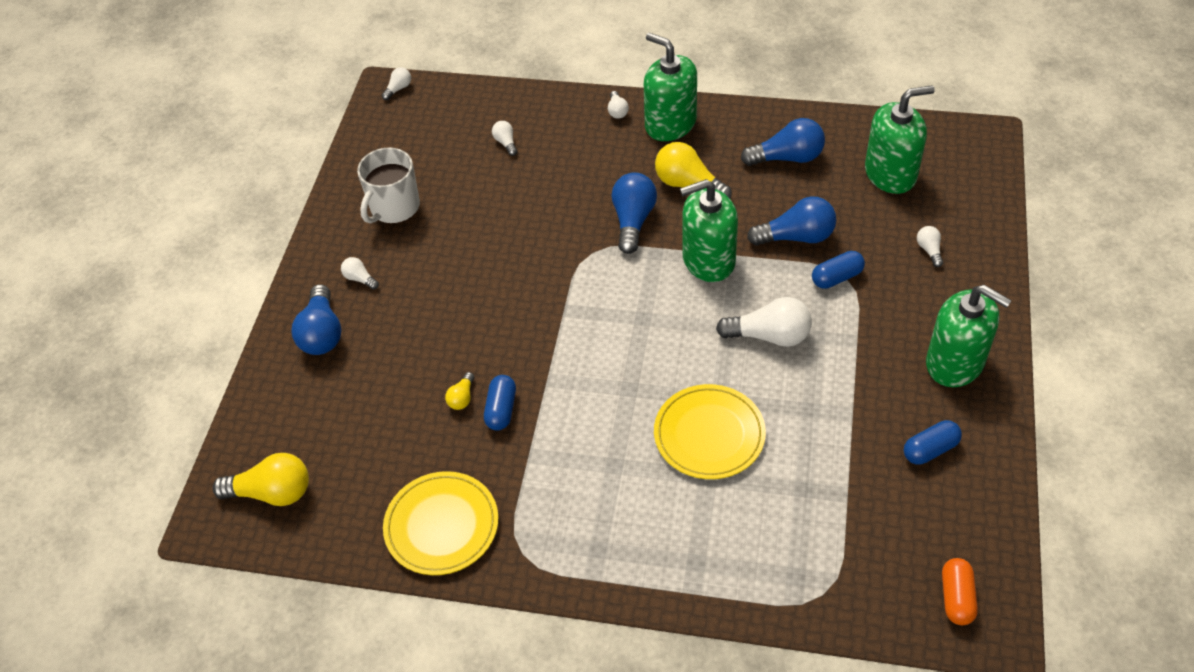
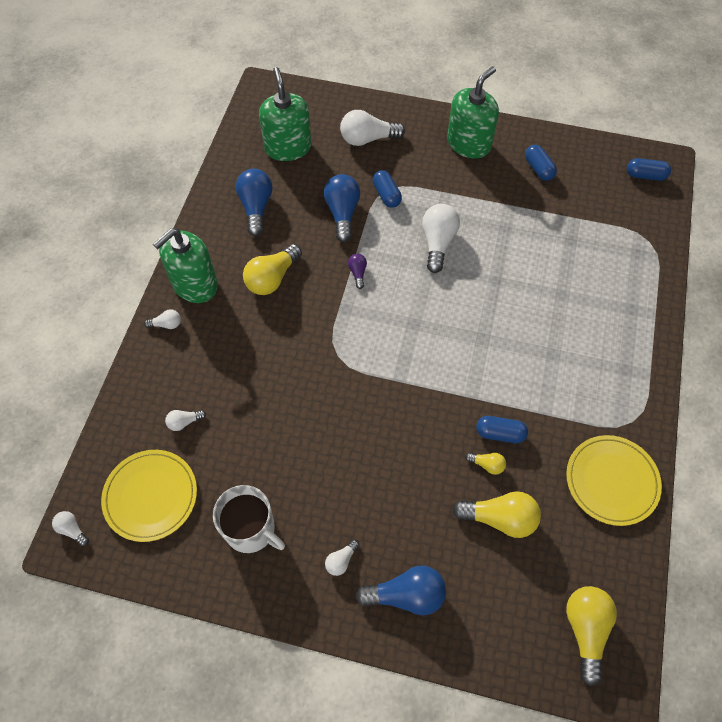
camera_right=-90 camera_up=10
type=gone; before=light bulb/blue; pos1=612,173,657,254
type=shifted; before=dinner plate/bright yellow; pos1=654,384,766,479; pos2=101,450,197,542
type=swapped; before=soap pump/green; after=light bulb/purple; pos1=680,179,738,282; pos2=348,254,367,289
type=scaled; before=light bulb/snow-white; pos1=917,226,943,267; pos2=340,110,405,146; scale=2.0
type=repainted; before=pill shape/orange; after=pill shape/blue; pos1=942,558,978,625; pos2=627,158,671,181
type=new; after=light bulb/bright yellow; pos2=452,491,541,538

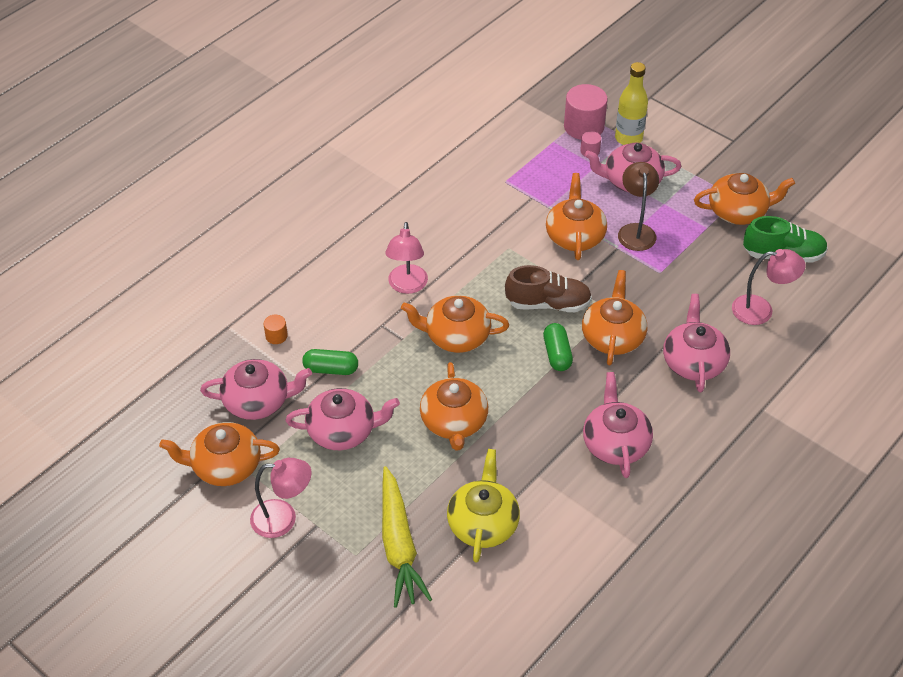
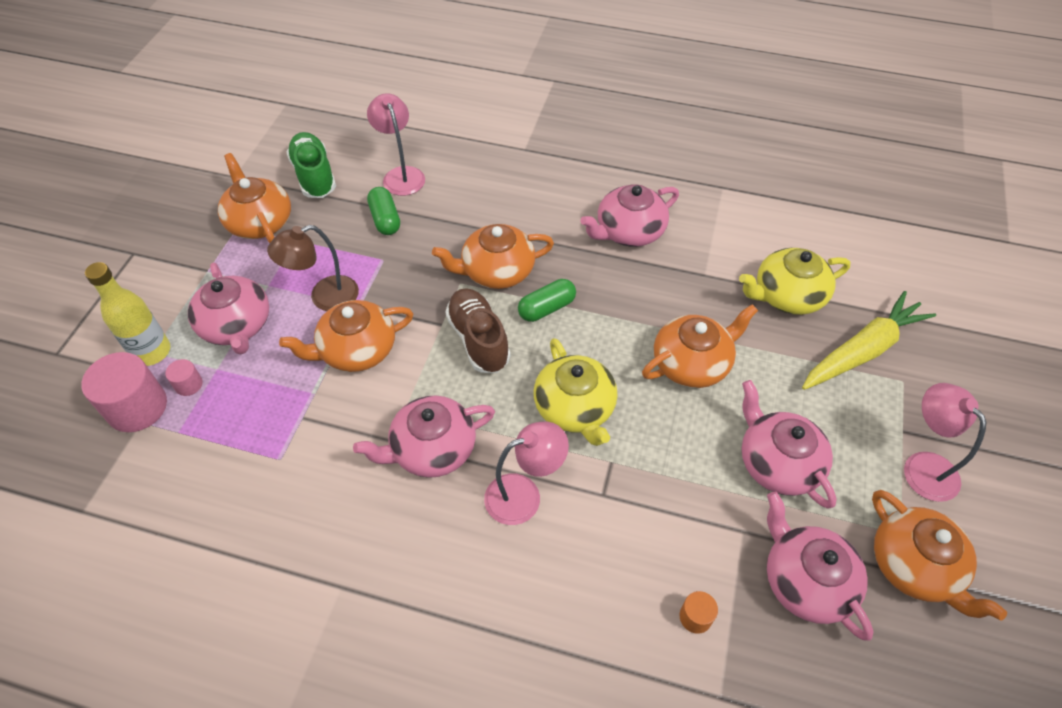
camera_right=-115 camera_up=5
type=shifted; before=pill shape/green; pos1=302,349,358,375; pos2=367,187,400,235
type=repainted; before=china teapot/orange; after=china teapot/bright yellow; pos1=401,295,509,353; pos2=534,338,618,446
type=shifted; before=china teapot/rose-pink; pos1=663,294,730,392; pos2=353,396,495,478

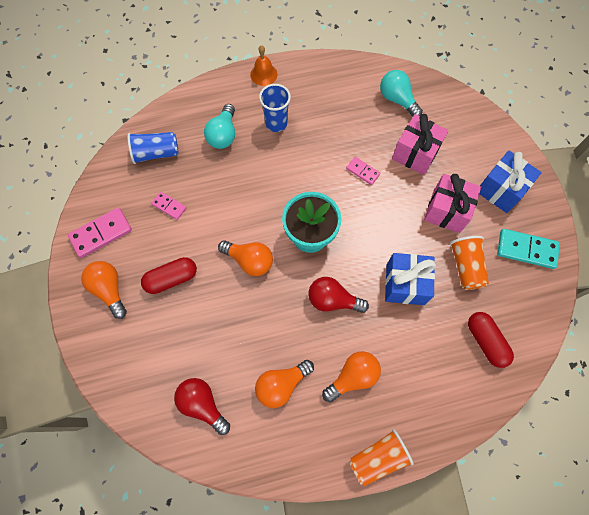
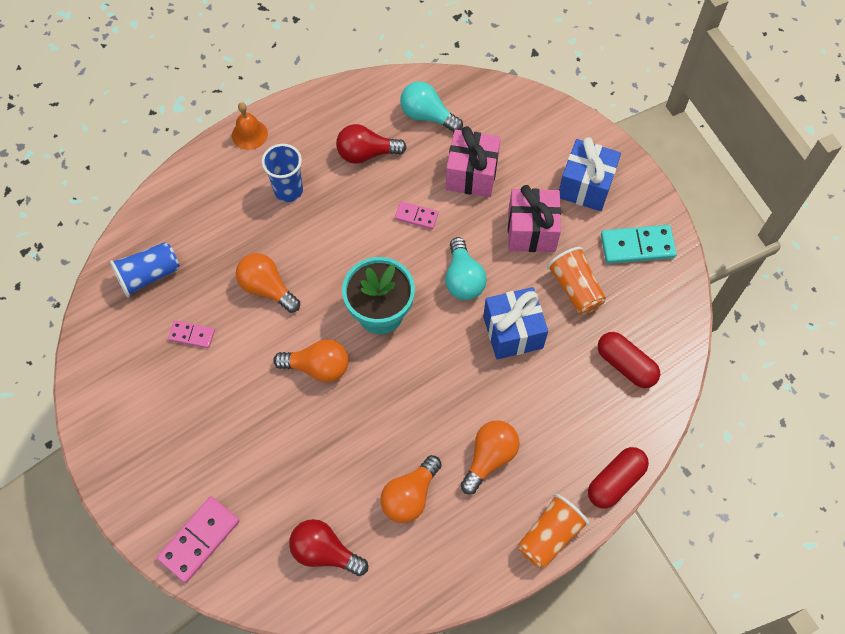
camera_right=-20 camera_up=-5
type=shifted; before=domino piece/rose-pink; pos1=68,208,132,258; pos2=157,496,240,583
type=shifted; before=light bulb/orange; pos1=81,261,127,319; pos2=236,253,300,313
type=shifted; before=pill shape/scarlet; pos1=141,257,197,294; pos2=588,447,649,509
type=shifted; before=light bulb/turquoise; pos1=204,104,235,149; pos2=445,237,487,300
type=shifted; before=light bulb/scarlet; pos1=308,277,369,313; pos2=336,124,407,164

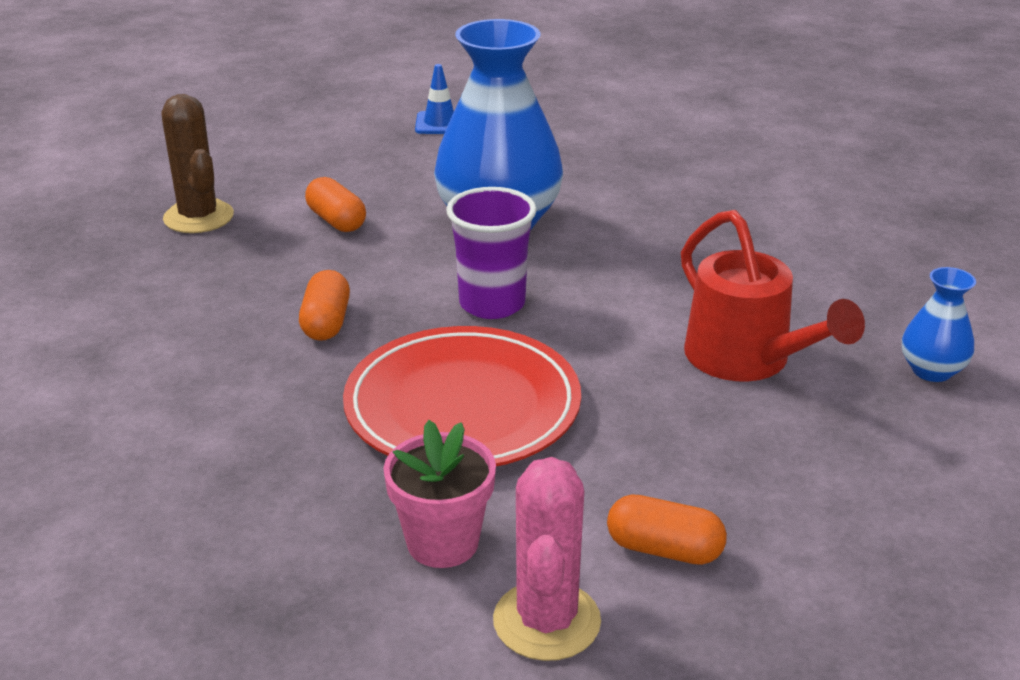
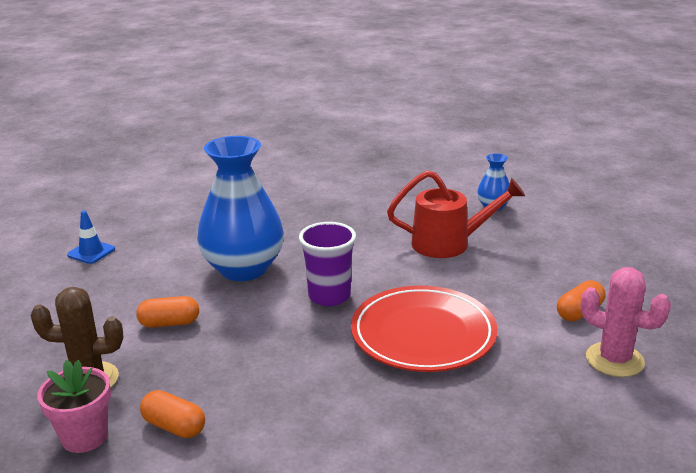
camera_right=-60 camera_up=-5
type=shifted; before=pill shape/orange; pos1=299,270,350,341; pos2=140,390,205,438
type=shifted; before=flower pot/rose-pink; pos1=384,420,496,568; pos2=37,360,111,453

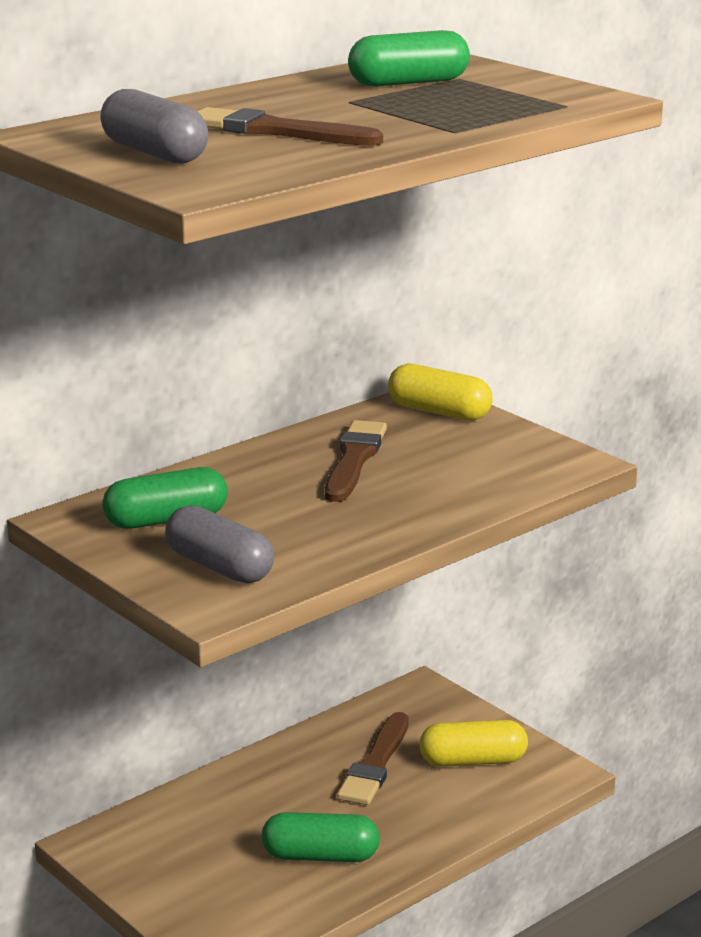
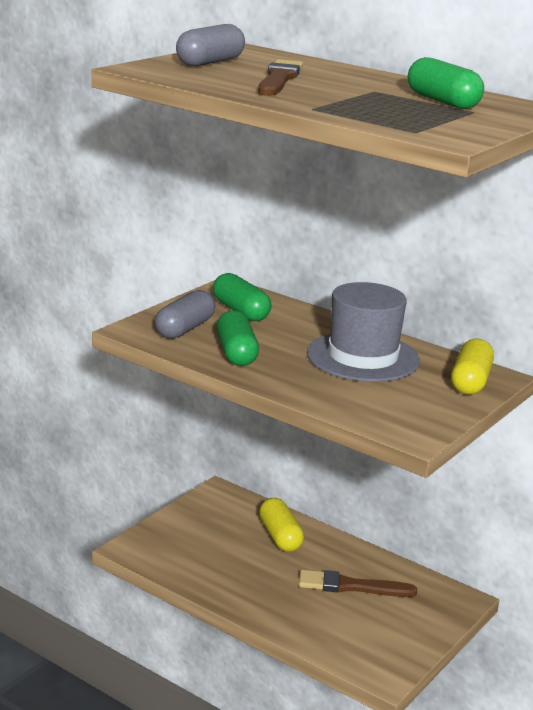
camera_right=75 camera_up=0
type=shifted; before=pill shape/green; pos1=261,812,380,862; pos2=217,310,259,366
type=swapped; before=brush/russet; after=top hat/ash-grey; pos1=325,420,387,502; pos2=307,282,420,382
type=shifted; before=pill shape/bright yellow; pos1=419,720,528,767; pos2=259,498,304,552

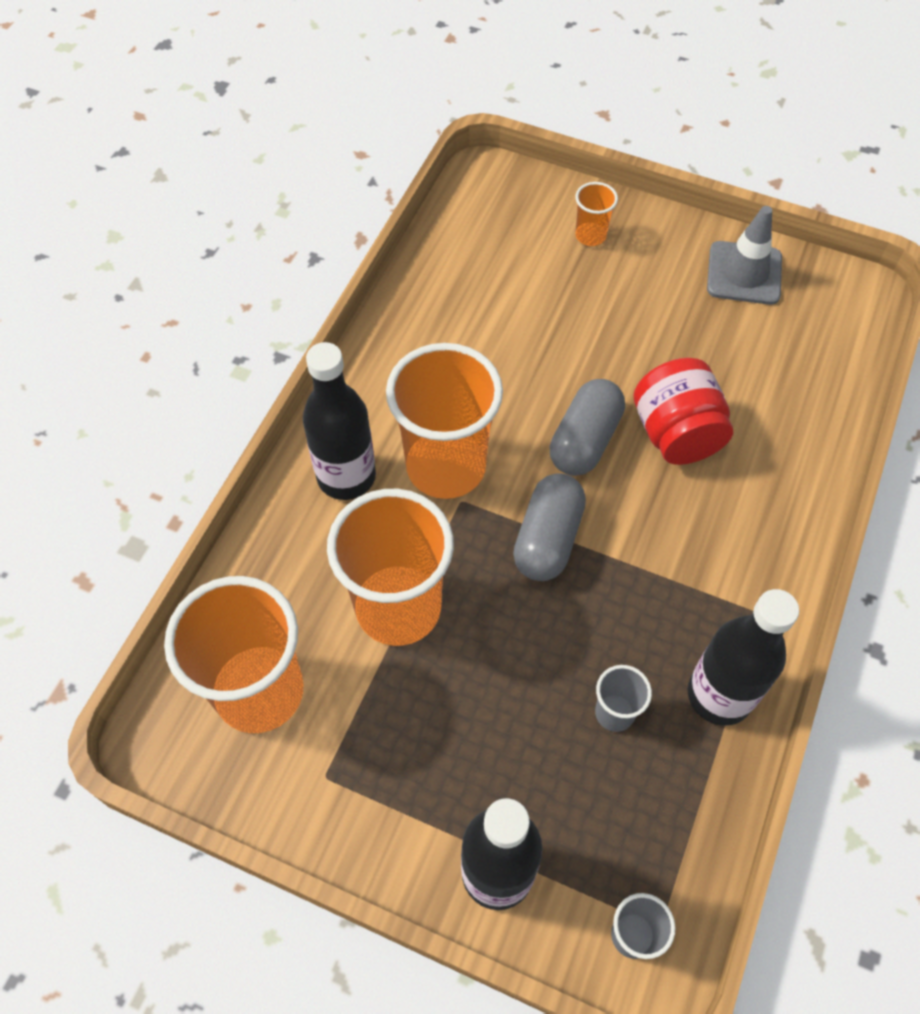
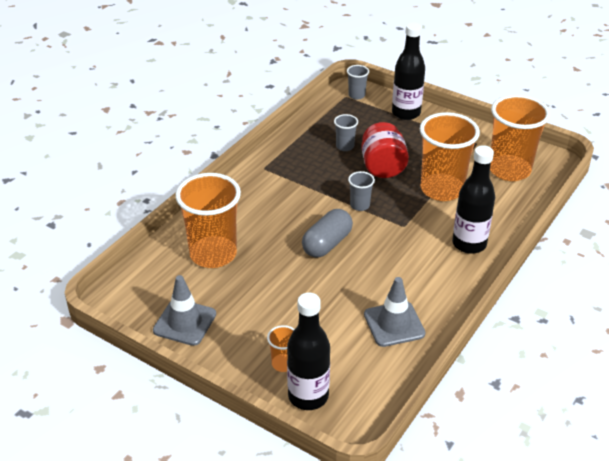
camera_right=-170 camera_up=-20
type=shifted; before=tumbler/orange; pos1=386,343,503,499; pos2=175,173,241,268
type=swapped; before=pill shape/ash-grey; after=tumbler/ash-grey; pos1=513,473,586,581; pos2=348,171,375,211
type=shifted; before=preserve jar/scarlet; pos1=633,358,733,465; pos2=361,122,409,178
type=shifted; before=bottle/jet-black; pos1=688,589,799,726; pos2=287,292,330,410
type=new; after=road cone/ash-grey; pos2=364,277,426,347

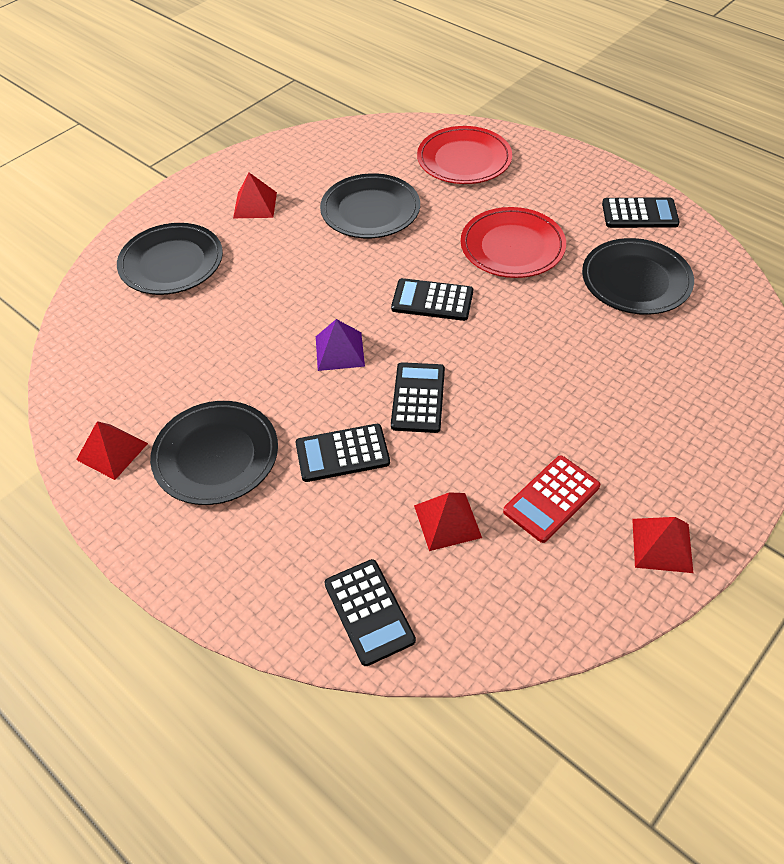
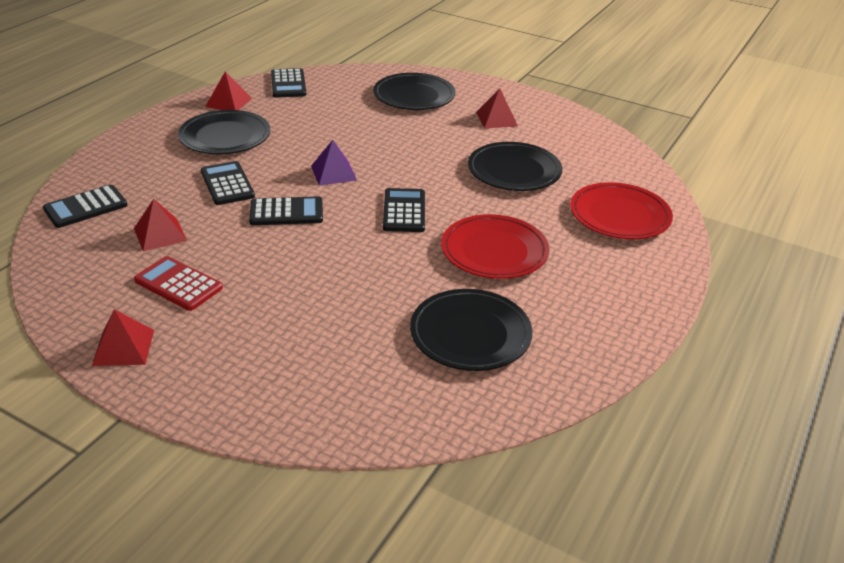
camera_right=75 camera_up=-15
type=shifted; before=adding machine/jet-black; pos1=602,198,680,228; pos2=271,68,306,98

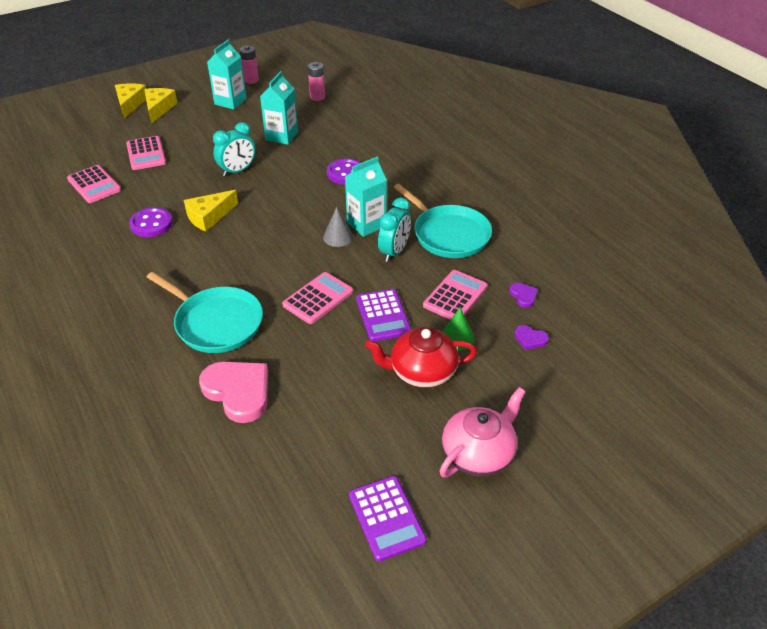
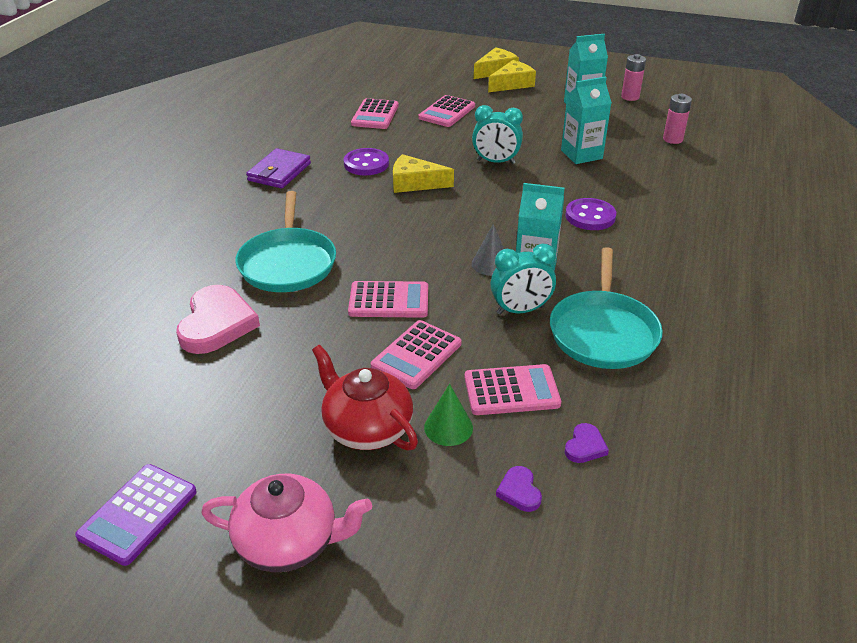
camera_right=50 camera_up=-5
type=repainted; before=adding machine/purple; after=adding machine/rose-pink; pos1=356,289,412,342; pos2=371,320,462,389
type=new; after=wallet/purple; pos2=246,148,311,189

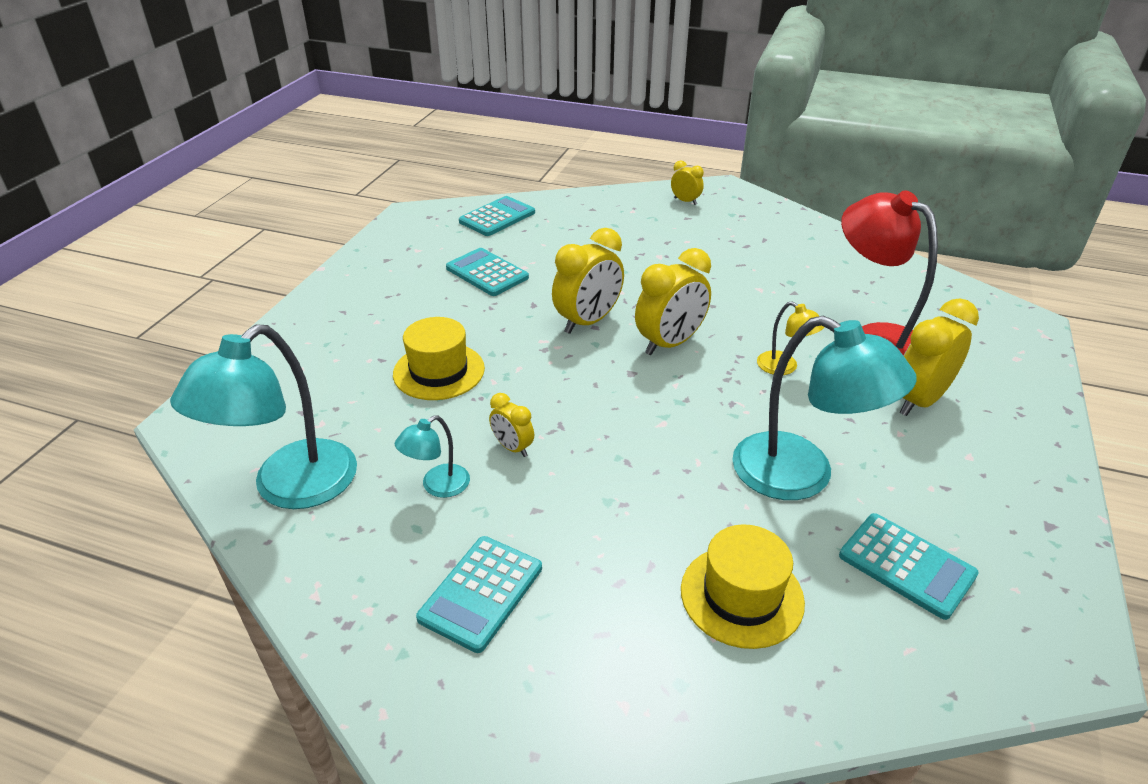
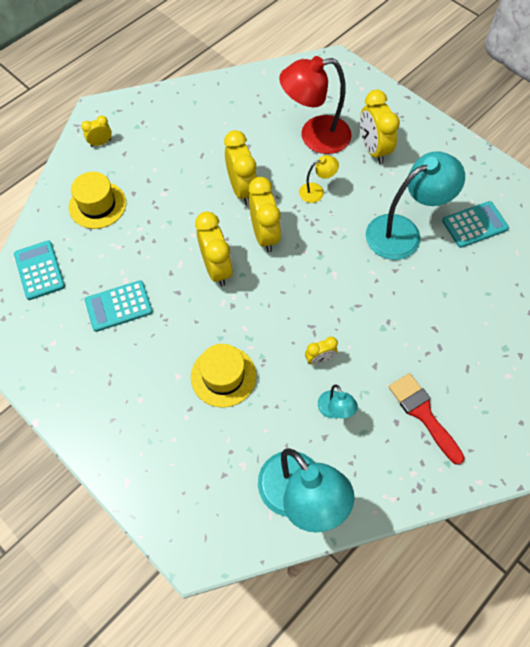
camera_right=-65 camera_up=25
type=swapped; before=adding machine/turquoise; after=brush/scarlet; pos1=416,536,542,653; pos2=388,373,465,465
type=shifted; before=top hat/bright yellow; pos1=681,524,805,649; pos2=69,172,126,229
type=new; after=bedside clock/bright yellow; pos2=224,130,257,205

